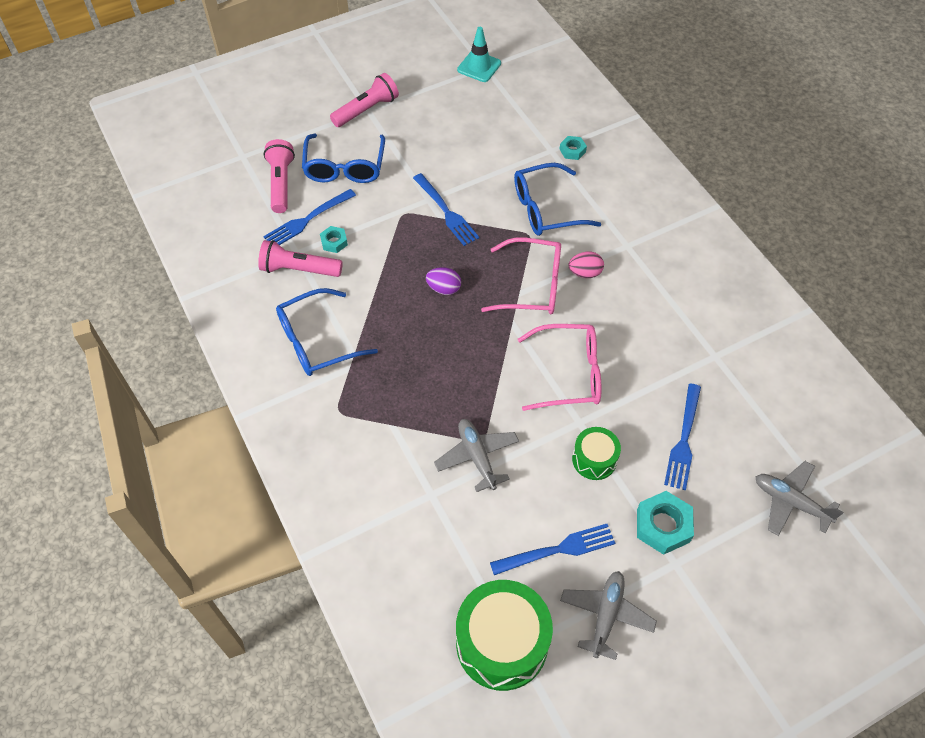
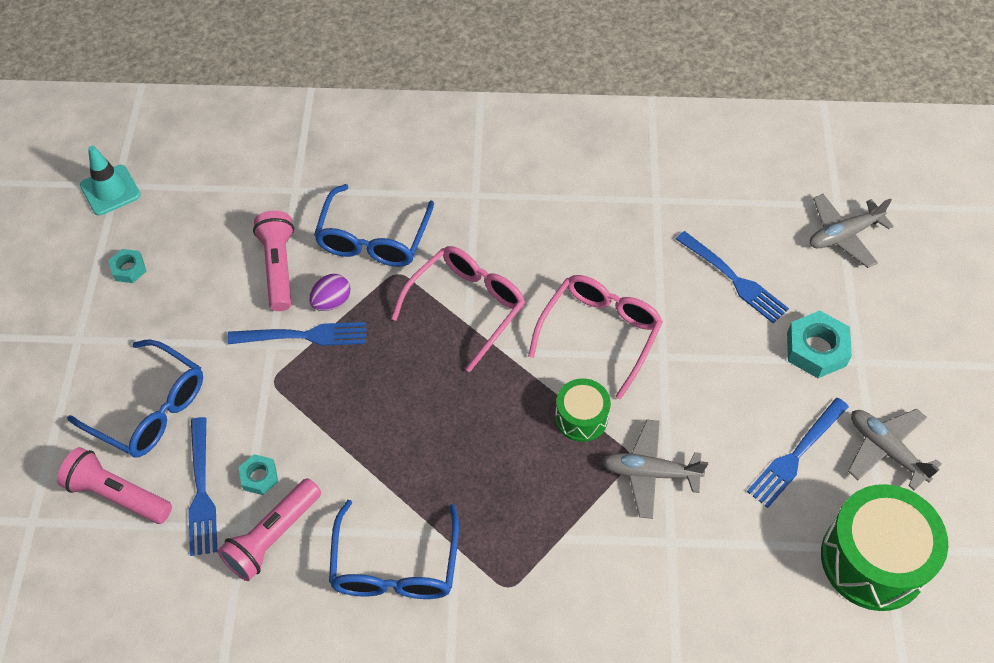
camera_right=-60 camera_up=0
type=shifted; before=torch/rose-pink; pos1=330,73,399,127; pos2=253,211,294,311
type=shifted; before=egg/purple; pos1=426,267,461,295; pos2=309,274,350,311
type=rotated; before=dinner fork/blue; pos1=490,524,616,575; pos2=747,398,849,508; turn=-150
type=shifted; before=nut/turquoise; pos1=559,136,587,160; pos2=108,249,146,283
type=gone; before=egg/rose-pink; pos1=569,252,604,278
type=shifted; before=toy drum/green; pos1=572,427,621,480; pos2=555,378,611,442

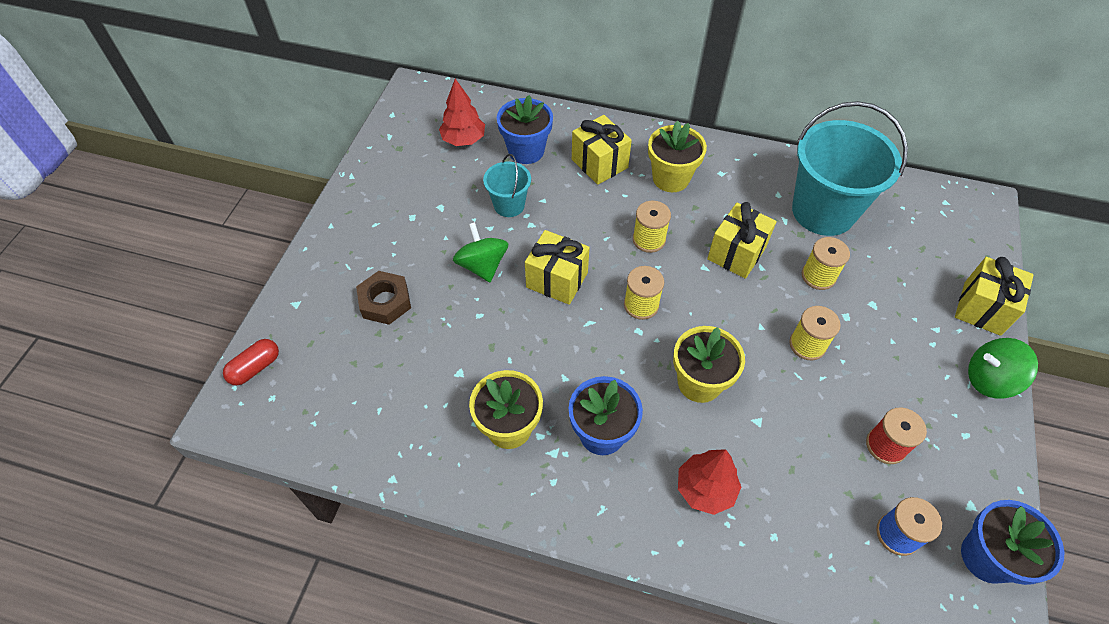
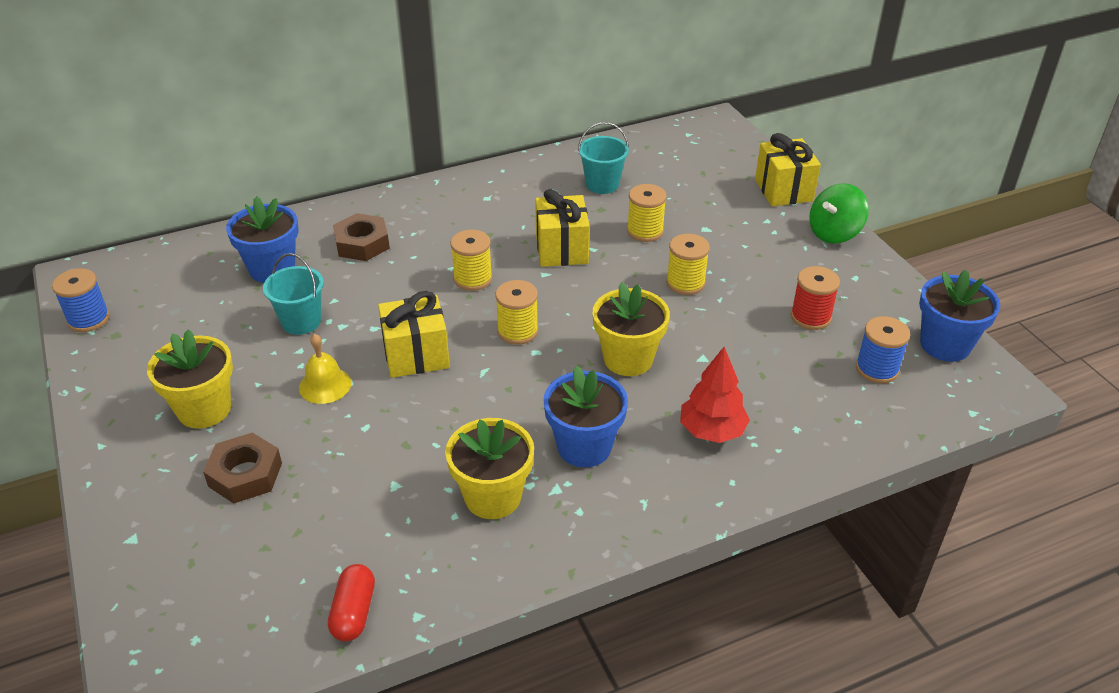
camera_right=-40 camera_up=-15
type=shifted; before=pill shape/scarlet; pos1=223,339,279,385; pos2=328,564,375,642
type=gone; before=toy tree/scarlet; pos1=439,79,485,146
type=swapped; before=toy top/green; after=school bell/bright yellow; pos1=453,222,508,282; pos2=299,334,351,404
type=swapped; before=gift/bright yellow; after=nut/russet; pos1=572,115,632,185; pos2=333,213,390,261
type=shifted; before=flower pot/bright yellow; pos1=648,120,707,192; pos2=147,329,233,429
type=scaled; before=sand bucket/turquoise; pos1=792,101,908,236; pos2=578,122,629,194; scale=0.5
type=new; after=reel of thread/blue; pos2=52,268,110,332

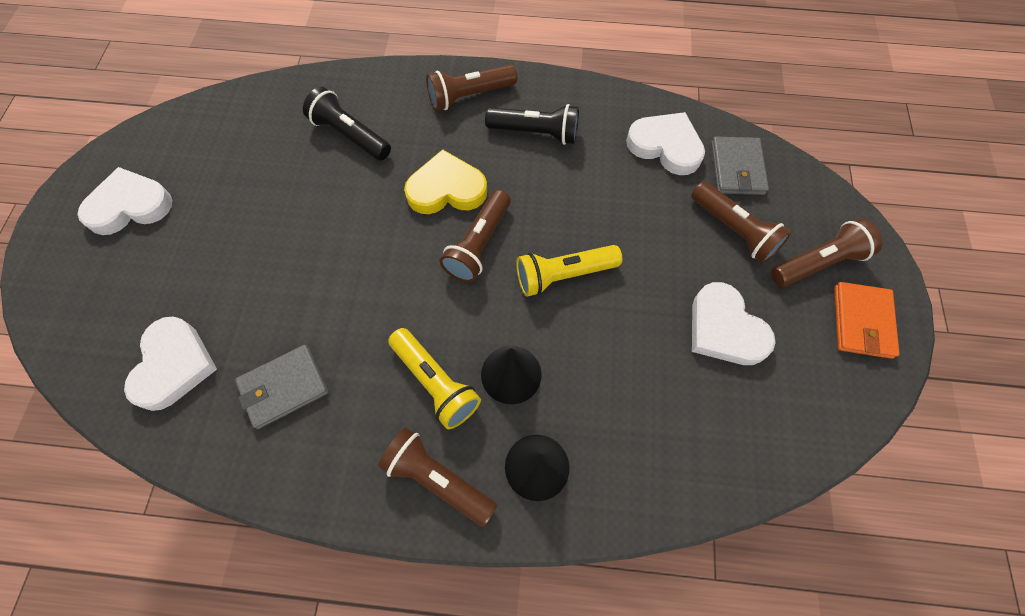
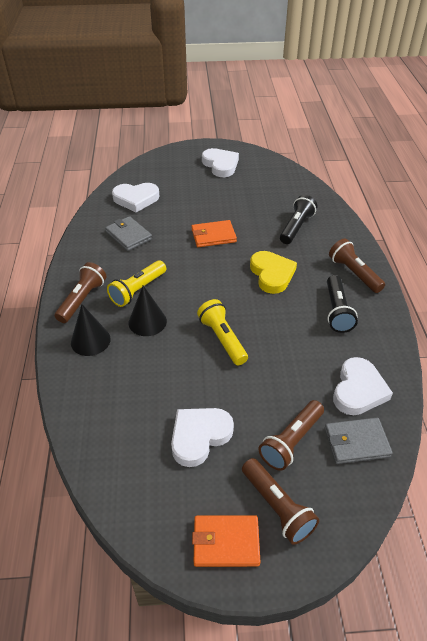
camera_right=80 camera_up=-20
type=gone; before=torch/russet; pos1=440,190,511,282
type=new; after=wallet/orange; pos2=191,220,237,247

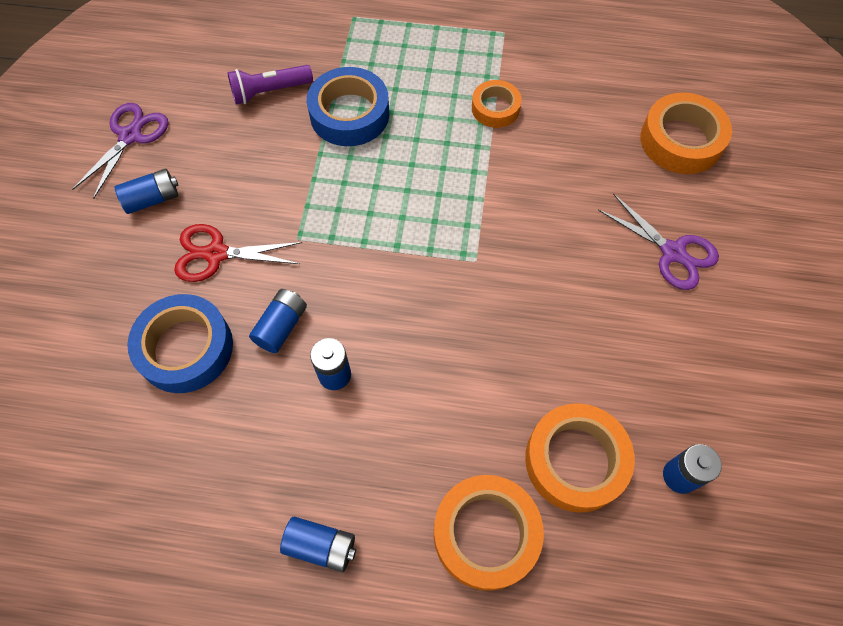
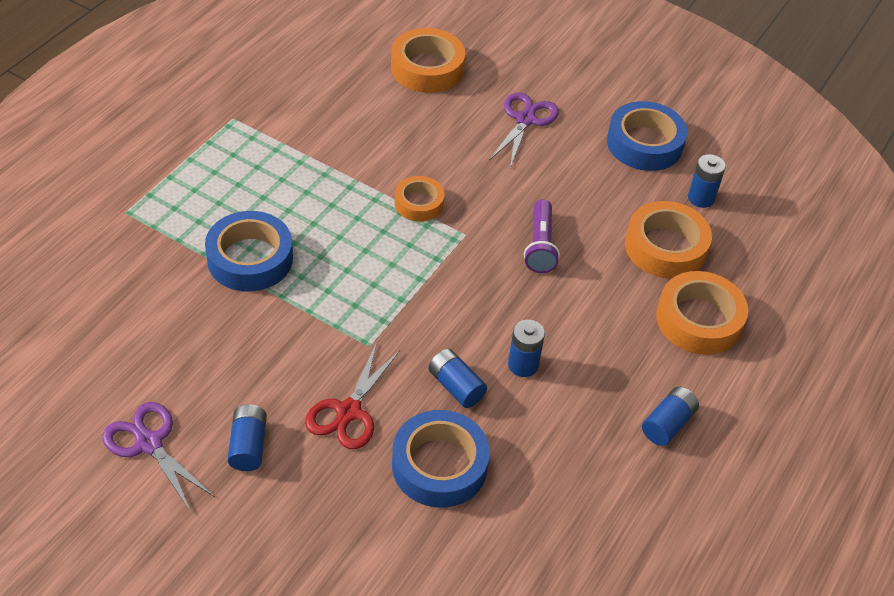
camera_right=-70 camera_up=-15
type=shifted; before=torch/purple; pos1=227,65,313,105; pos2=524,199,560,273
type=shifted; before=tape/orange; pos1=472,80,522,128; pos2=395,176,445,222
type=rotated; before=pair of scissors/purple; pos1=598,194,719,290; pos2=489,92,559,168; turn=-45
type=new; after=tape/blue; pos2=607,101,687,171

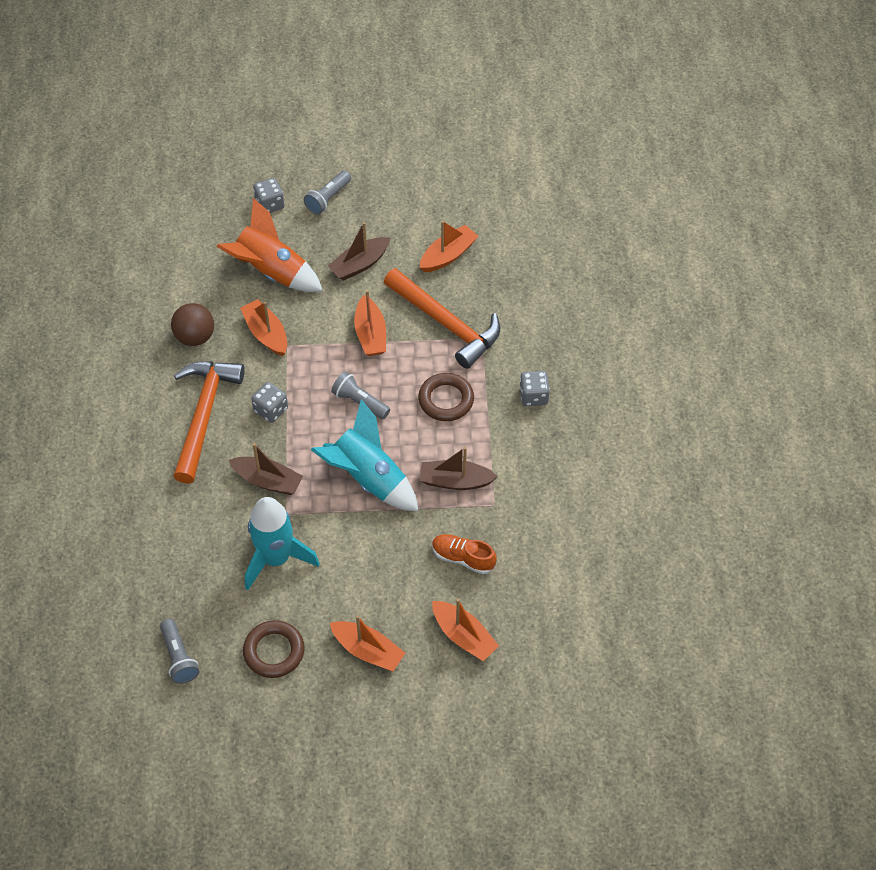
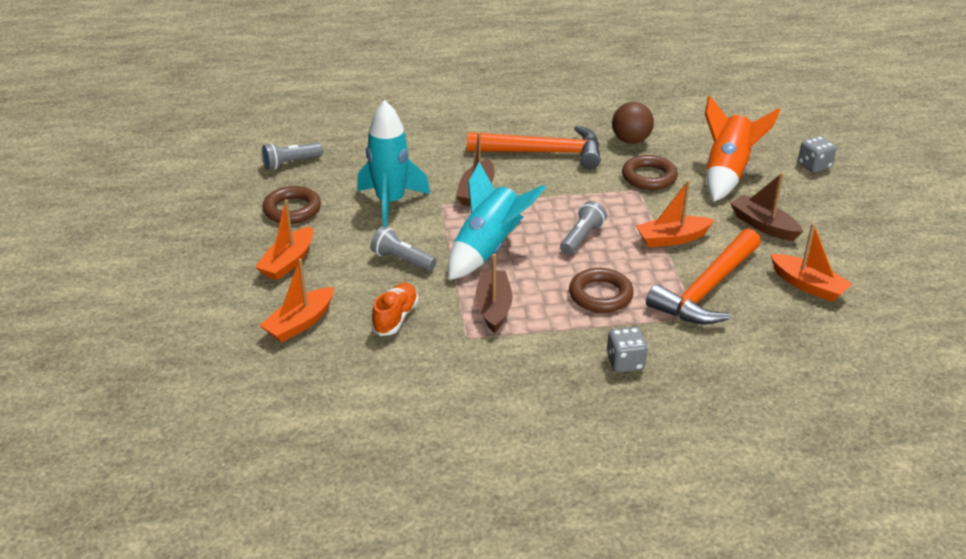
camera_right=85 camera_up=-20
type=swapped; before=sailboat/orange; after=torus/russet; pos1=240,299,287,356; pos2=622,155,678,190
type=gone; before=die/ash-grey; pos1=251,382,288,423
type=shifted; before=torch/ash-grey; pos1=304,171,351,215; pos2=371,226,437,271

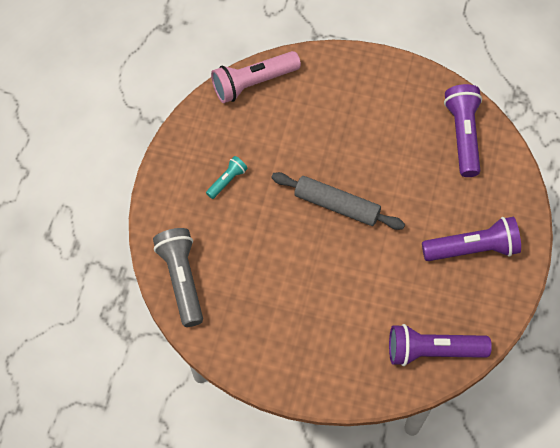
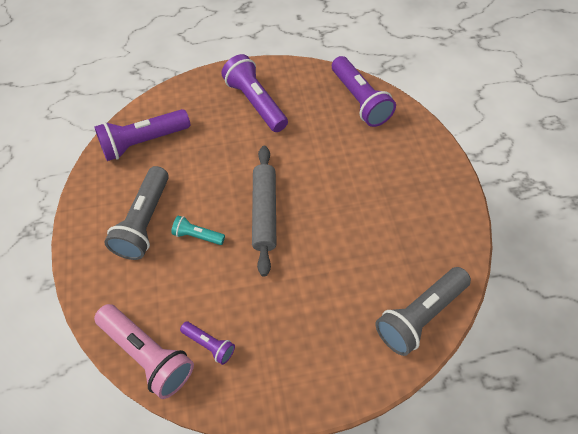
camera_right=-115 camera_up=-5
type=shifted; before=torch/turquoise; pos1=206,156,248,199; pos2=171,216,225,245
type=new; after=torch/ash-grey; pos2=104,166,169,260
type=new; after=torch/purple; pos2=180,321,235,365

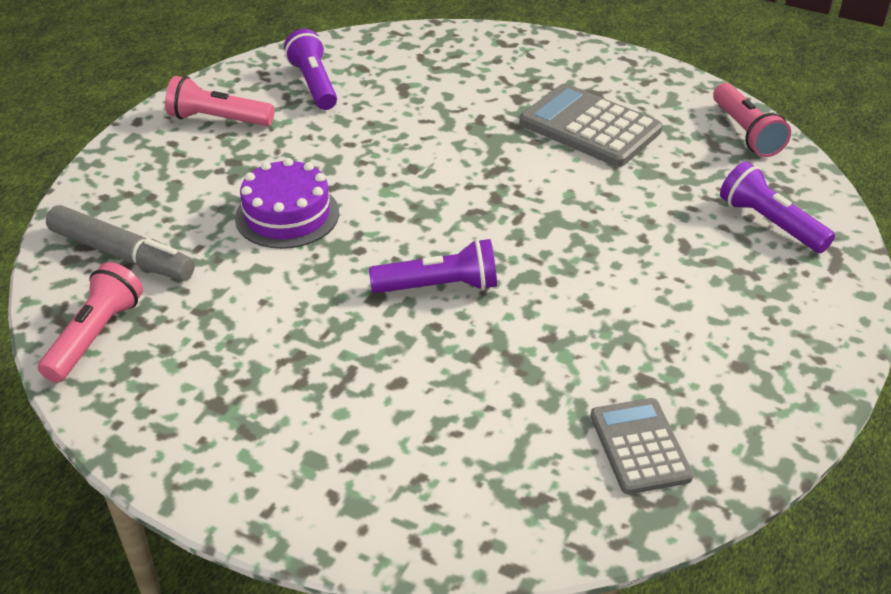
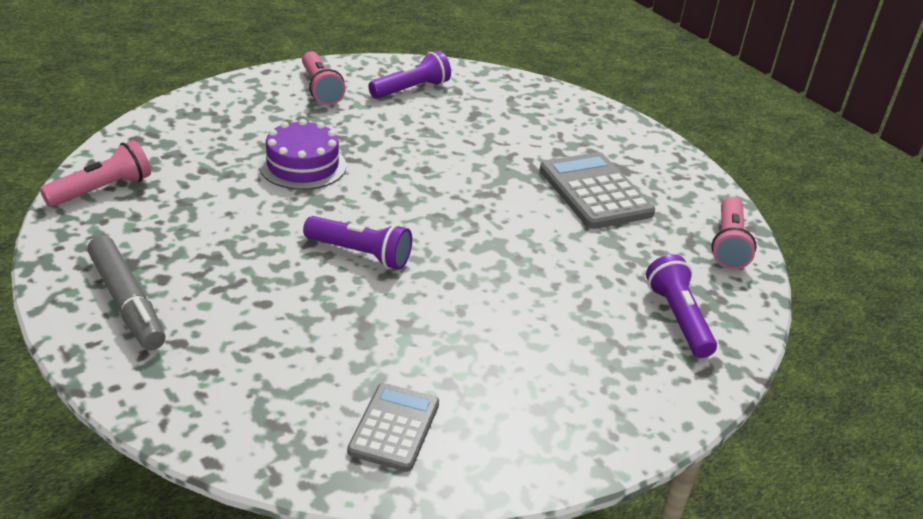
camera_right=25 camera_up=-5
type=shifted; before=marker pen/ash-grey; pos1=46,205,195,281; pos2=87,235,166,350
type=rotated; before=torch/rose-pink; pos1=165,76,275,126; pos2=302,51,346,105; turn=-150
type=rotated; before=torch/purple; pos1=284,29,337,110; pos2=368,51,451,99; turn=45

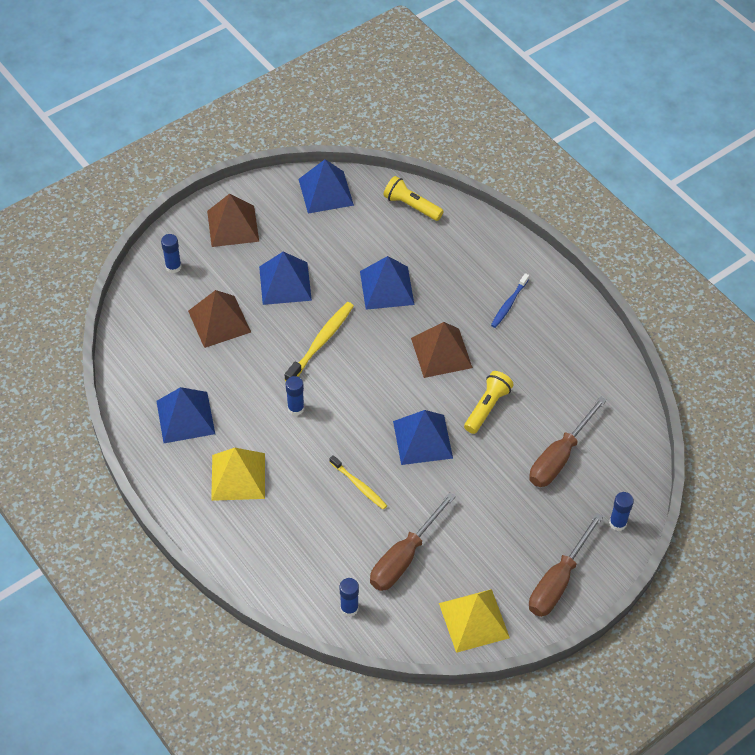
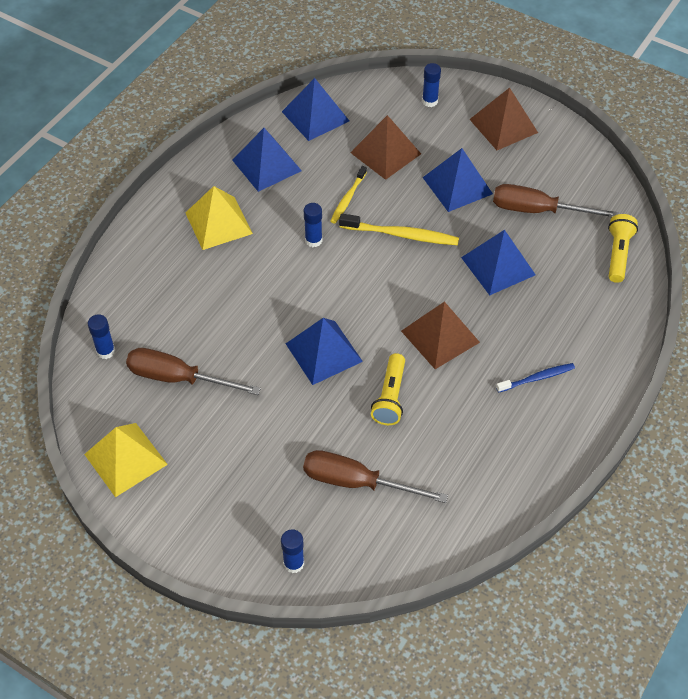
camera_right=70 camera_up=0
type=shifted; before=pyramid shape/blue; pos1=298,159,354,214; pos2=282,78,349,141
type=shifted; before=tooth brush/bright yellow; pos1=330,455,387,510; pos2=330,166,367,224
type=rotated; before=torch/bright yellow; pos1=464,371,514,434; pos2=371,353,405,425; turn=90
type=rotated; before=tooth brush/blue; pos1=491,273,529,328; pos2=496,363,575,393; turn=150
type=shifted; before=flat screwdriver/russet; pos1=529,513,603,617; pos2=493,184,620,217

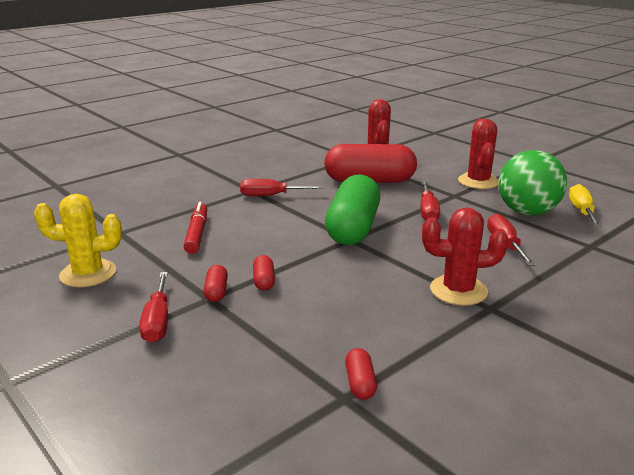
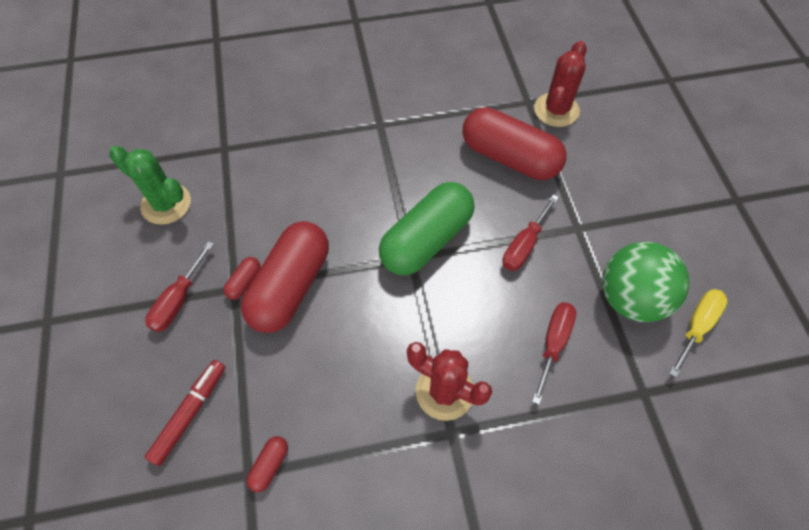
camera_right=30 camera_up=35
type=repainted; before=prickly plant/bright yellow; after=prickly plant/green; pos1=34,194,122,287; pos2=109,146,191,225
type=shifted; before=marker pen/scarlet; pos1=184,202,207,254; pos2=144,360,225,466
type=gone; before=flat screwdriver/scarlet; pos1=240,179,324,196
type=scaled; before=pill shape/scarlet; pos1=253,255,275,291; pos2=241,221,329,333; scale=2.49
type=gone; before=prickly plant/scarlet; pos1=458,119,499,189

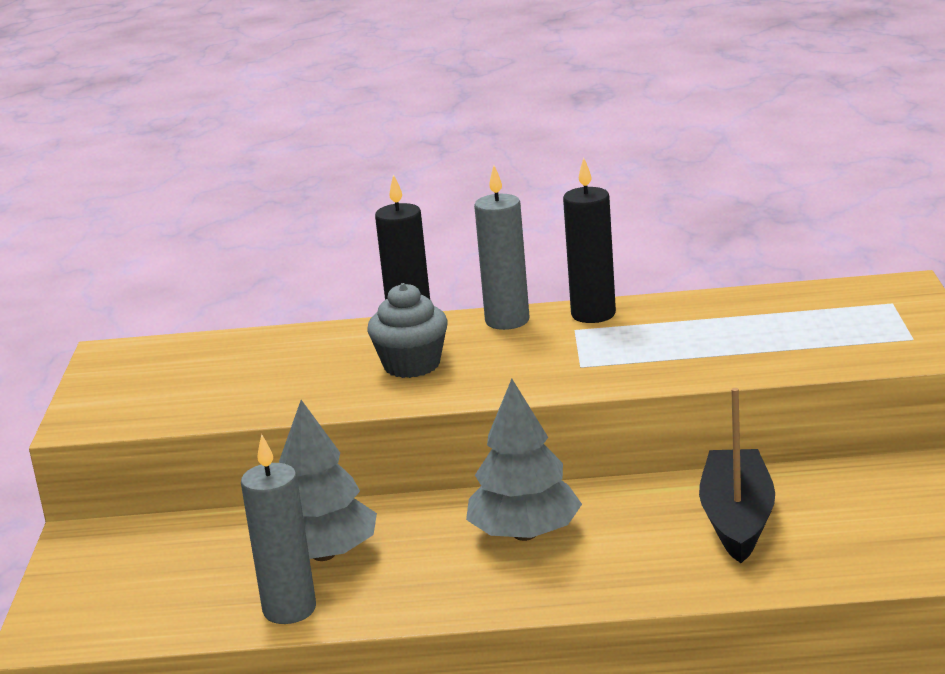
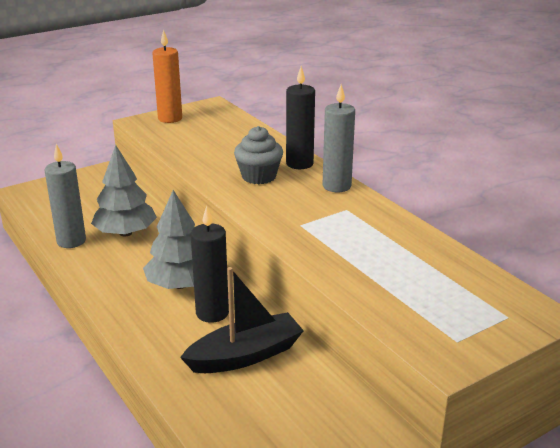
camera_right=55 camera_up=5
type=shifted; before=wax candle/jet-black; pos1=563,158,616,323; pos2=191,206,229,323
type=new; after=wax candle/orange; pos2=152,29,182,123

